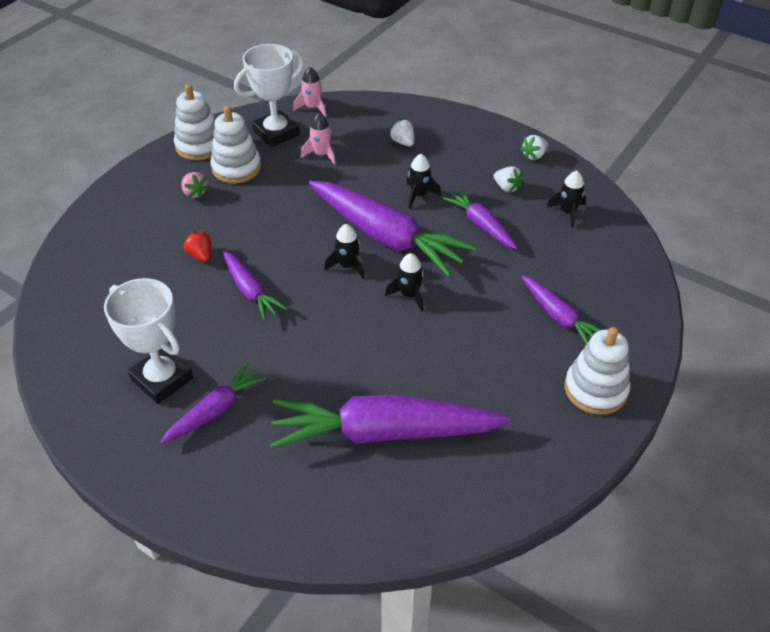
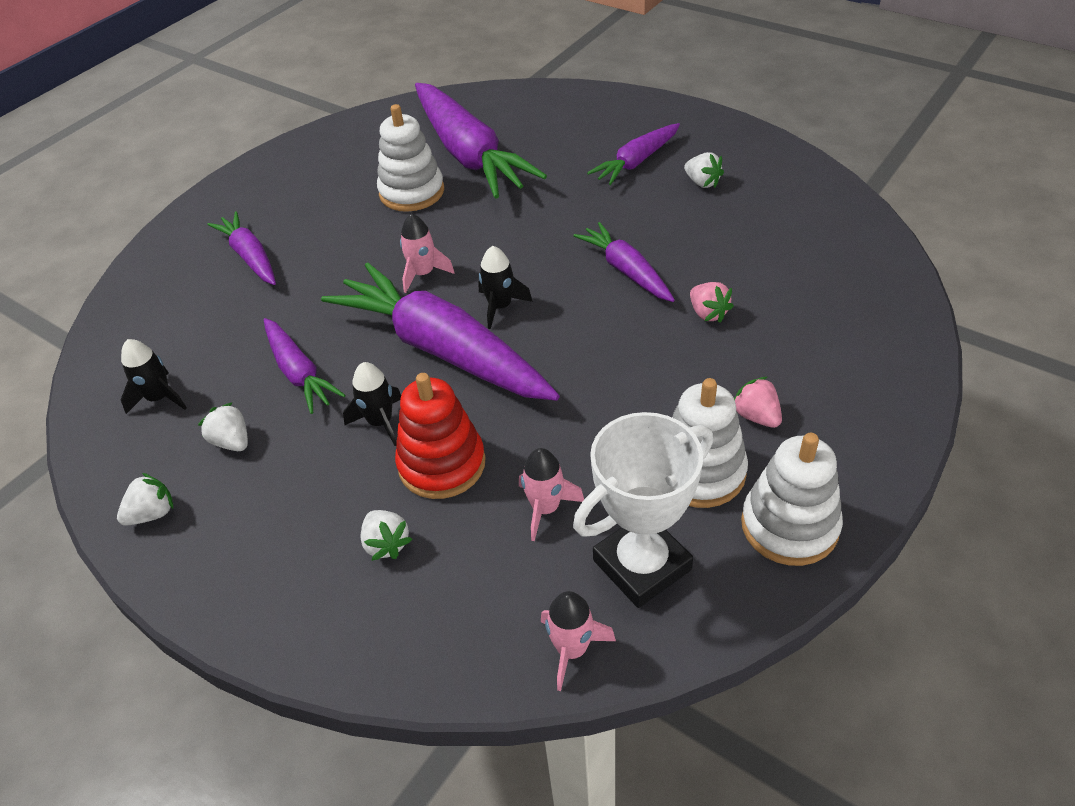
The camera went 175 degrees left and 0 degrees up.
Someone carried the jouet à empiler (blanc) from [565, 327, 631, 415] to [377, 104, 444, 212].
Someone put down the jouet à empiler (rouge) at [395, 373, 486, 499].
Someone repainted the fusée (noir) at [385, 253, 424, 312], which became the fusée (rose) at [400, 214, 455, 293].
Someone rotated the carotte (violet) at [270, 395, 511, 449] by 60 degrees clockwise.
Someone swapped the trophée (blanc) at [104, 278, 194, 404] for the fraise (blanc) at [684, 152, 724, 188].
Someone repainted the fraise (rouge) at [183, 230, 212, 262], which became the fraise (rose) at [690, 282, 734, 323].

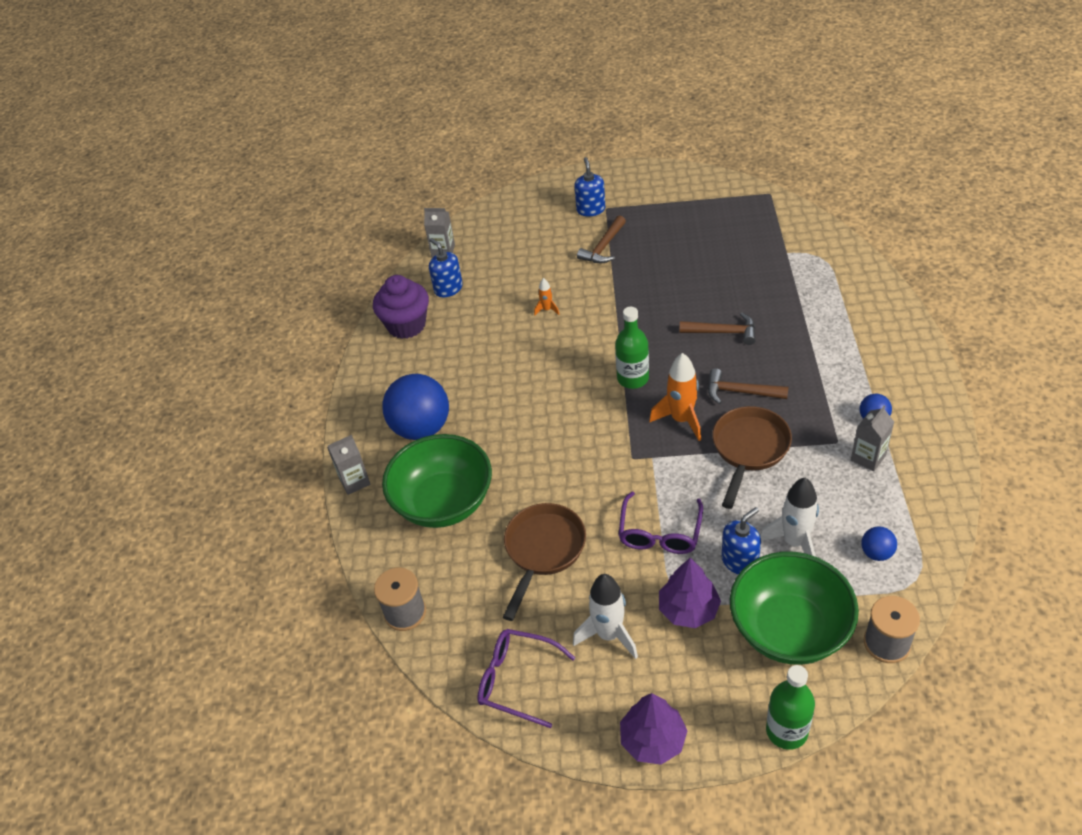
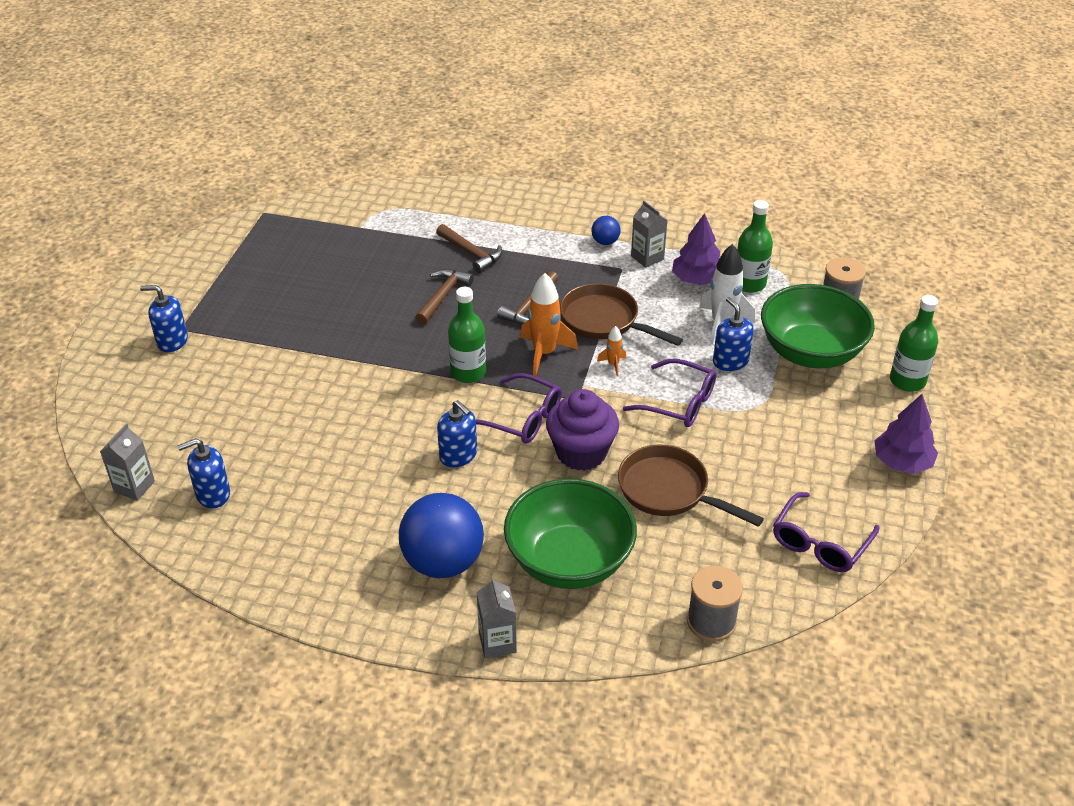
The camera went 80 degrees left and 5 degrees down.
Someone carried the marteau (marron) from [577, 215, 626, 263] to [436, 224, 503, 273].
Someone put down the distributeur de savon (bleu) at [437, 400, 477, 468].
Someone put down the lunettes (violet) at [476, 373, 562, 443].
Someone carried the muffin (violet) from [373, 275, 429, 339] to [546, 389, 619, 471].
Someone carried the fusée (orange) from [534, 278, 559, 315] to [597, 326, 626, 376].
Someone carried the arbre (violet) from [659, 558, 721, 628] to [672, 213, 720, 285].
Someone swapped the balle (bleu) at [861, 526, 897, 561] for the bouteille (vert) at [737, 200, 773, 293].
Someone took away the fusée (blanc) at [573, 574, 638, 659].

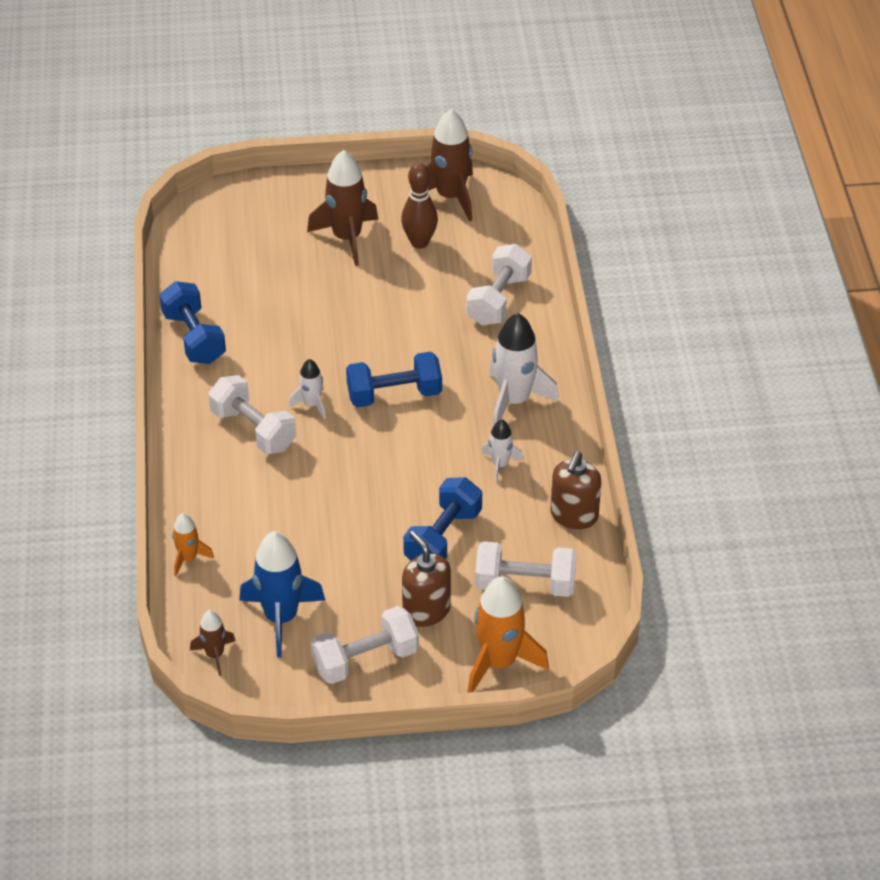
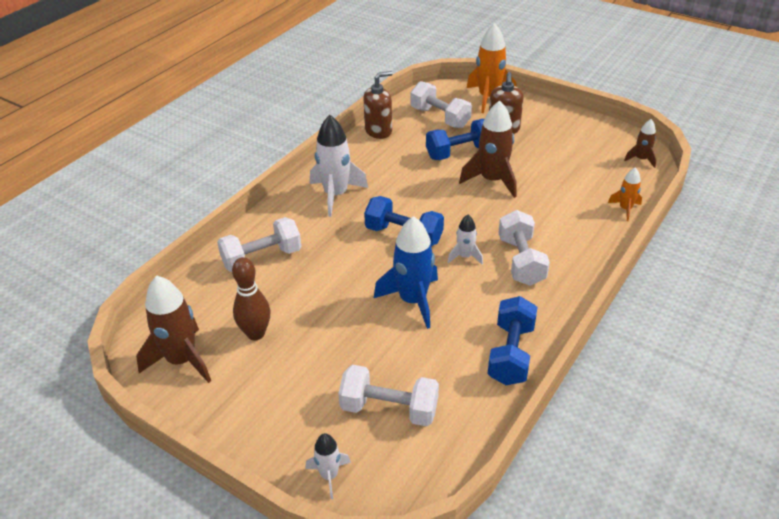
The camera went 140 degrees left and 5 degrees down.
Someone carried the fusée (blanc) from [481, 419, 523, 483] to [305, 433, 351, 499].
Someone carried the haltère (blanc) from [311, 606, 419, 684] to [338, 365, 439, 426].
Someone carried the fusée (bleu) from [239, 531, 325, 657] to [374, 216, 438, 329].
Someone carried the fusée (marron) from [307, 150, 379, 266] to [459, 100, 516, 198].

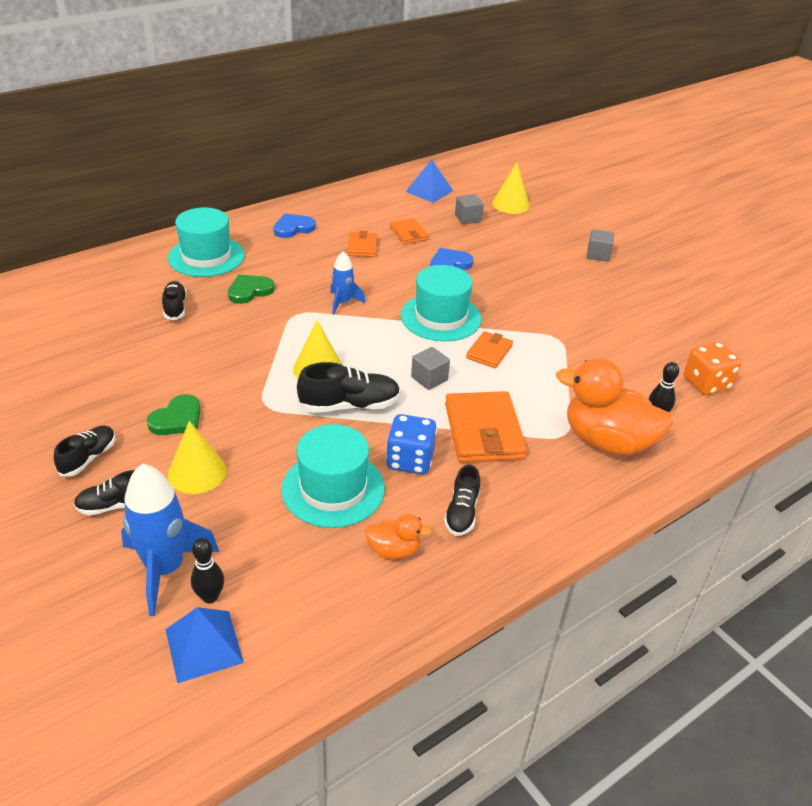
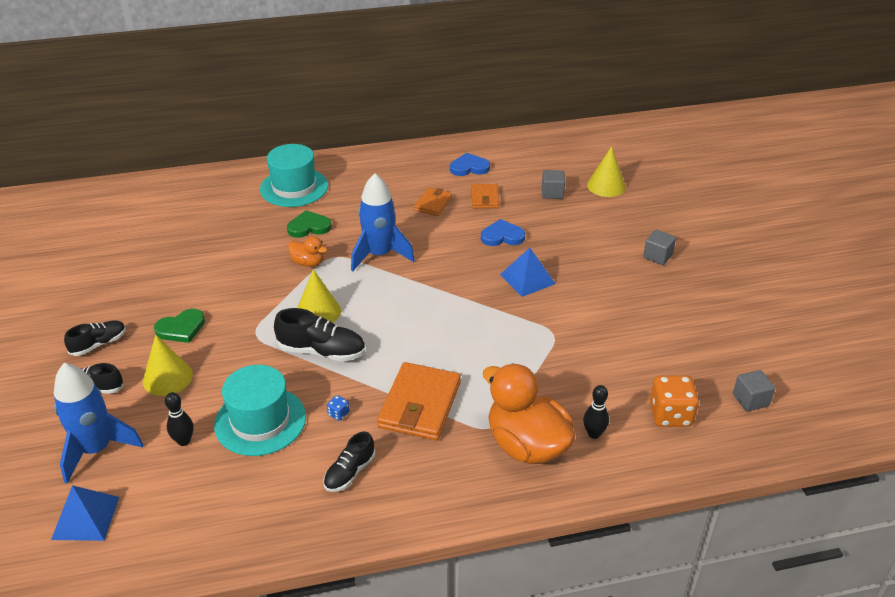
The camera went 25 degrees right and 0 degrees up.
Someone carried the quille (noir) from [191, 538, 224, 603] to [165, 392, 194, 446].
Someone carried the canard (orange) from [365, 514, 432, 559] to [288, 236, 327, 267].
Someone scaled the dé (bleu) at [386, 414, 437, 474] by 0.43.
Someone scaled the fusée (bleu) at [330, 251, 365, 315] by 1.74.
Someone carried the cœur (bleu) from [273, 213, 316, 238] to [450, 153, 490, 176].
Someone carried the pyramide (bleu) from [406, 159, 453, 203] to [500, 248, 555, 297].
Someone carried the cube (gris) from [411, 347, 450, 390] to [733, 370, 775, 412].
Someone took away the chaussure (noir) at [162, 281, 187, 320].
Someone took away the chapeau (turquoise) at [401, 265, 482, 341].
Someone took away the portefeuille (orange) at [466, 331, 513, 368].

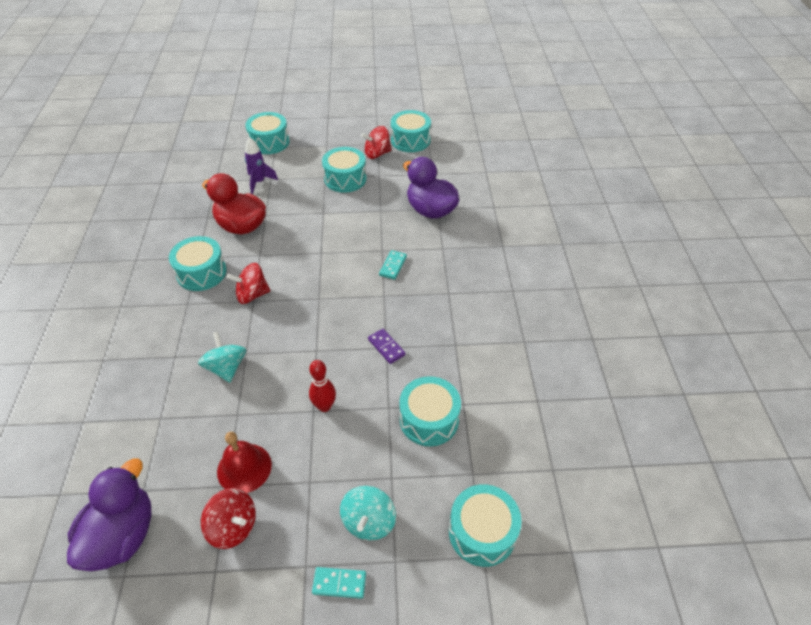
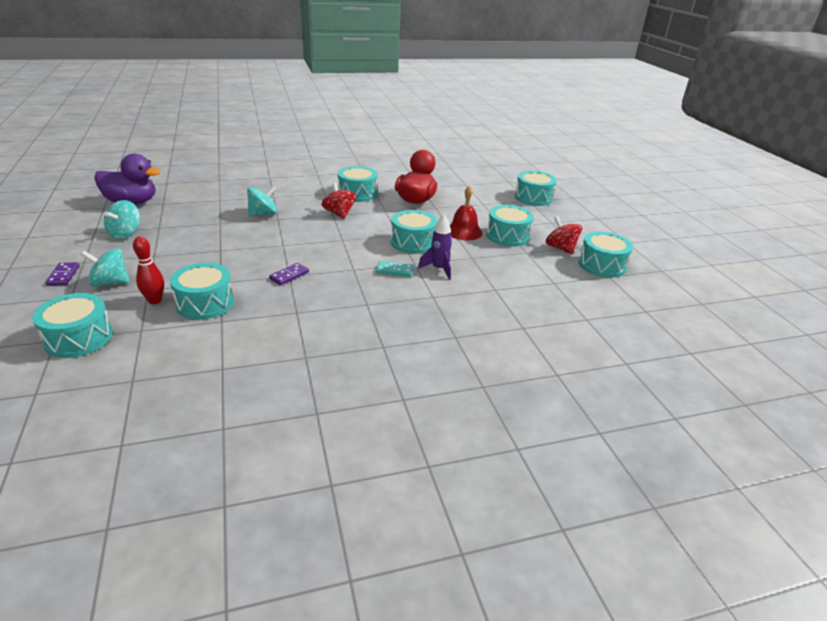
The camera went 75 degrees right and 15 degrees down.
Someone repainted the domino (turquoise) at [312, 567, 366, 599], which became the domino (violet) at [46, 262, 79, 286].
Someone repainted the toupie (rouge) at [201, 488, 256, 549], which became the toupie (turquoise) at [104, 200, 140, 239].
Someone carried the quille (rouge) from [309, 360, 336, 412] to [133, 236, 164, 304].
Someone put down the tambour (turquoise) at [391, 210, 437, 254].
Someone carried the fusée (violet) from [245, 137, 278, 194] to [418, 215, 452, 280].
Someone carried the cloche (rouge) from [217, 432, 272, 493] to [450, 186, 483, 240].
Someone took away the canard (violet) at [403, 157, 459, 219].

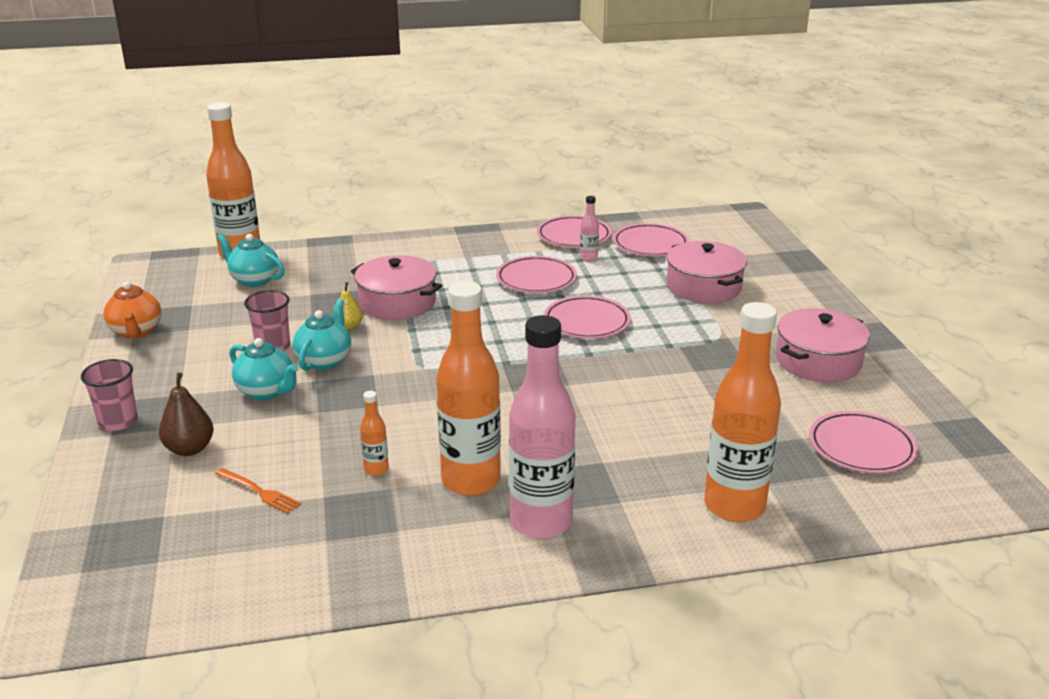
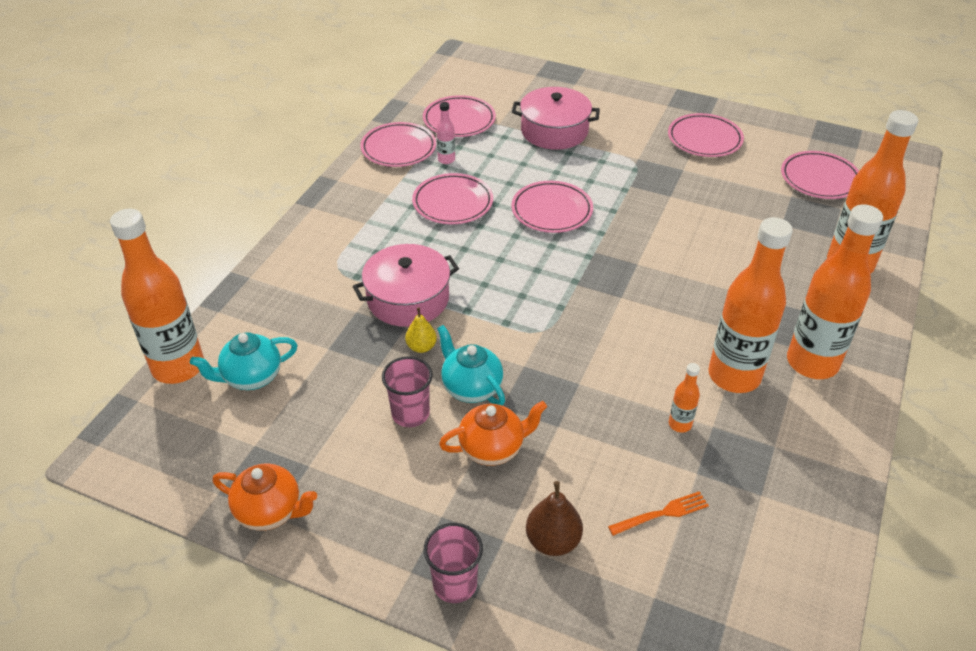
The camera went 55 degrees left and 15 degrees up.
Someone repainted the théière (turquoise) at [230, 338, 298, 400], which became the théière (orange) at [439, 401, 547, 466].
Someone swapped the marmite (rose) at [776, 308, 870, 382] for the assiette (rose) at [668, 113, 744, 157].
Someone repainted the bouteille (rose) at [509, 315, 575, 539], which became the bouteille (orange) at [787, 204, 883, 379].

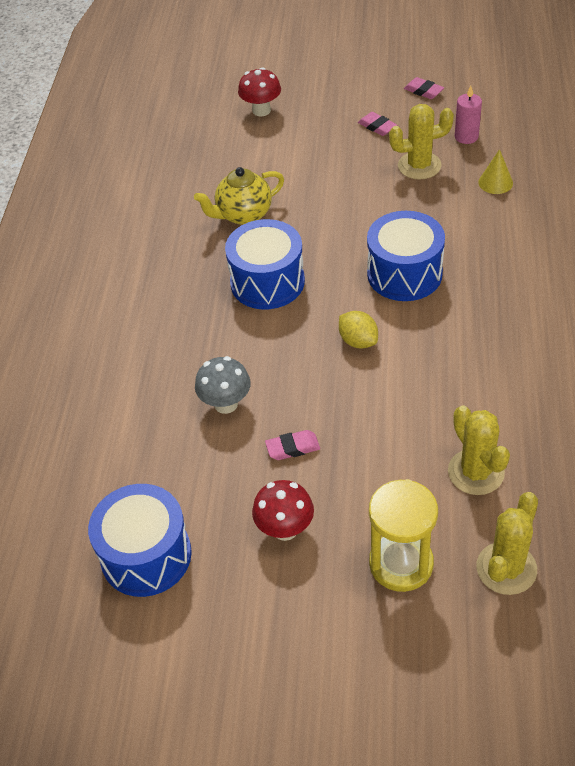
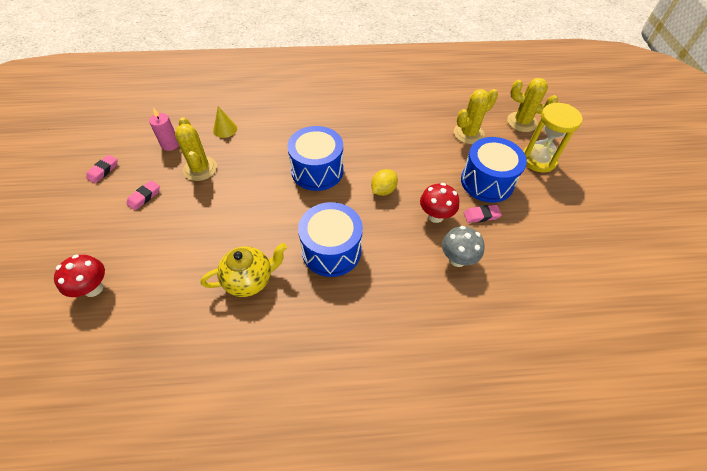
The camera went 105 degrees left and 5 degrees up.
Someone rotated the théière (jaune) at [194, 167, 284, 225] by 75 degrees counterclockwise.
Someone carried the champignon (rouge) from [252, 480, 314, 541] to [420, 183, 459, 223].
Someone carried the tambour (bleu) from [88, 484, 192, 597] to [461, 137, 527, 203].
Someone rotated the gomme (rose) at [265, 430, 320, 460] by 75 degrees counterclockwise.

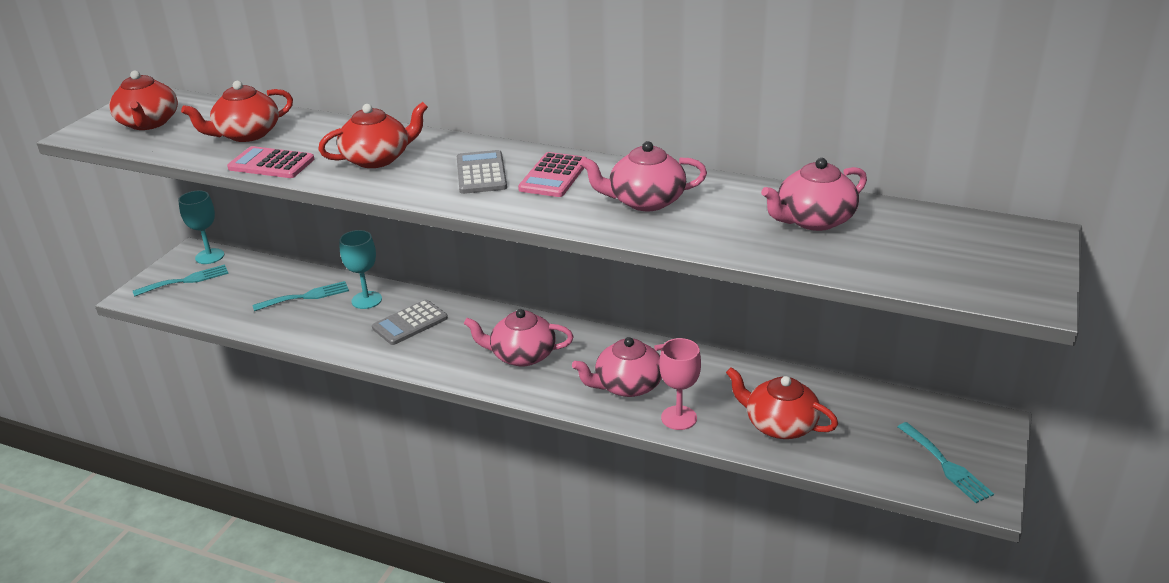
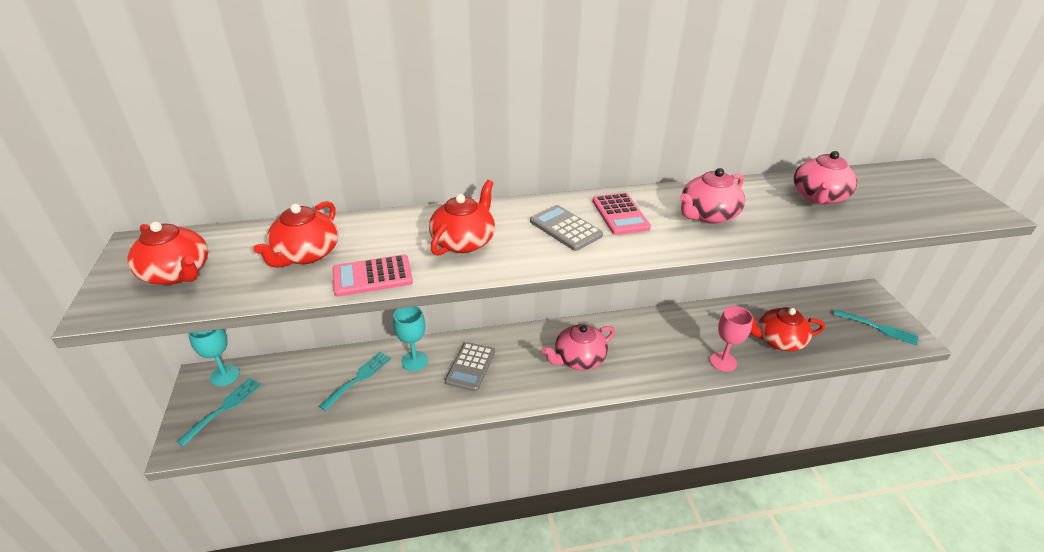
The camera went 35 degrees left and 5 degrees up.
Someone took away the théière (rose) at [572, 337, 663, 397].

